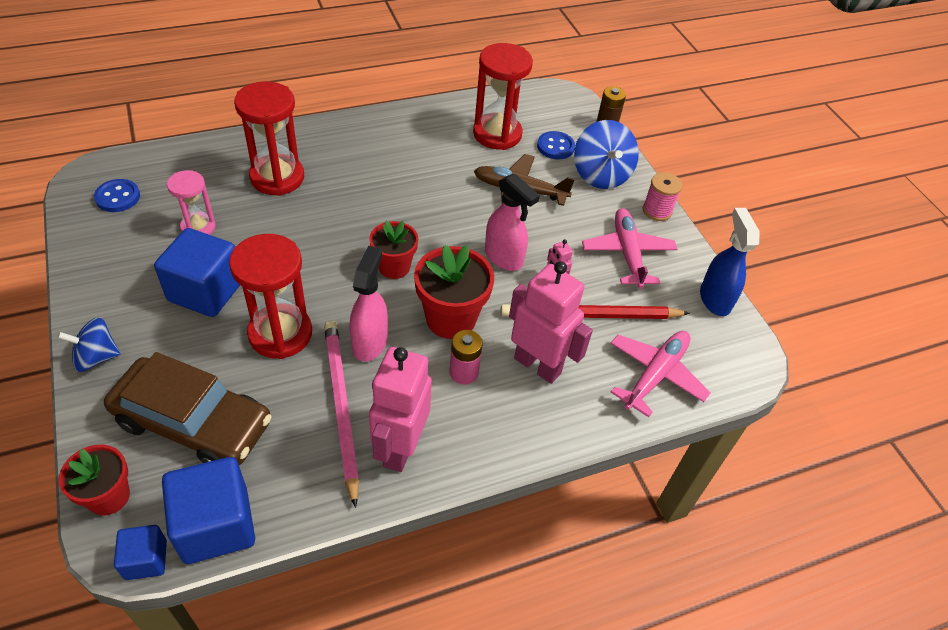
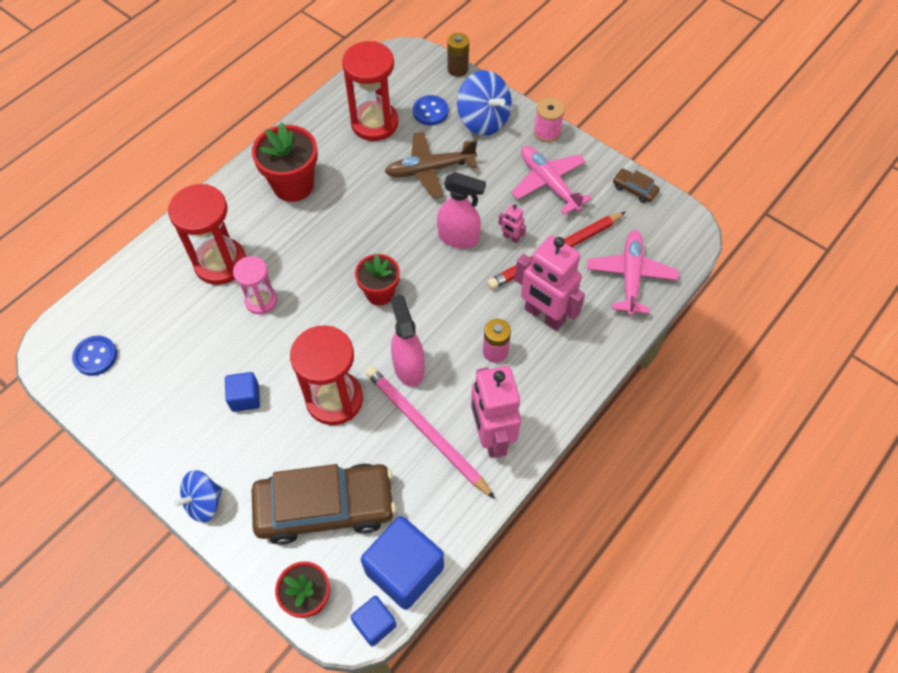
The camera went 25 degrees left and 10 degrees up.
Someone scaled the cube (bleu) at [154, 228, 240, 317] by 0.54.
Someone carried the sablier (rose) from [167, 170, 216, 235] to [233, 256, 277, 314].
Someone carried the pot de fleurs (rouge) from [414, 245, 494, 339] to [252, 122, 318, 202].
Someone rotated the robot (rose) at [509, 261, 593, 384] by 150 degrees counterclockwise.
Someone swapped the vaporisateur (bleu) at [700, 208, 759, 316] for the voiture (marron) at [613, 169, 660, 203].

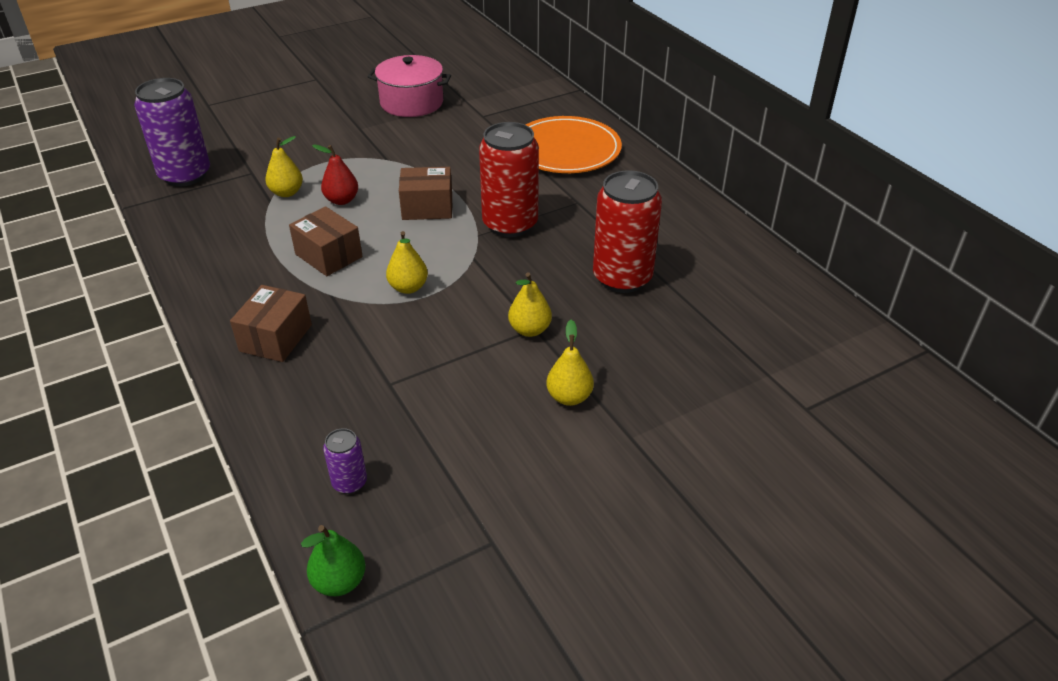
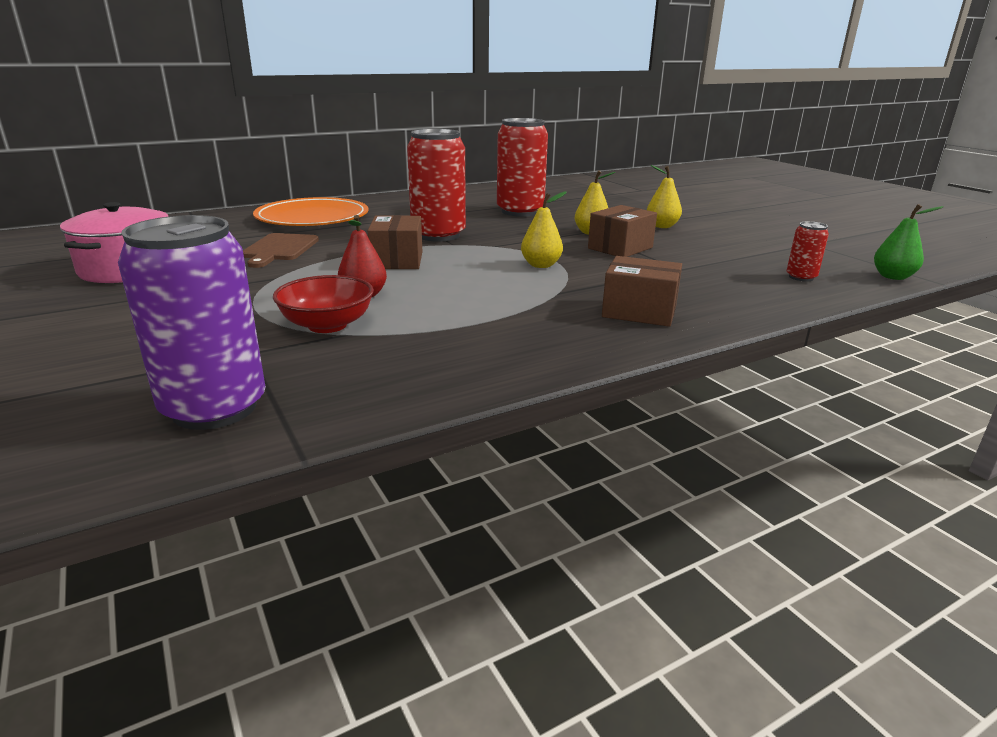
The camera went 90 degrees left and 15 degrees down.
Someone put down the planche à découper (marron) at [243, 233, 319, 268].
Someone swapped the poire (jaune) at [265, 136, 303, 197] for the bol (rouge) at [273, 275, 374, 333].
Someone carried the boîte (marron) from [289, 206, 363, 276] to [588, 205, 657, 257].
Someone repainted the canette (violet) at [323, 428, 367, 494], which became the canette (rouge) at [786, 221, 829, 281].

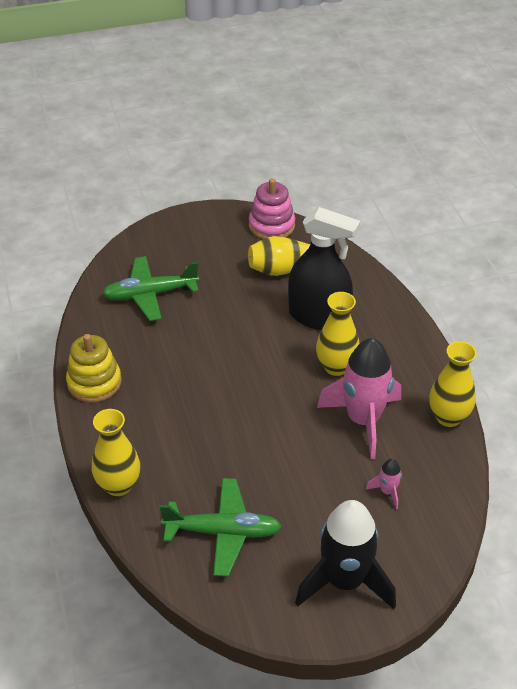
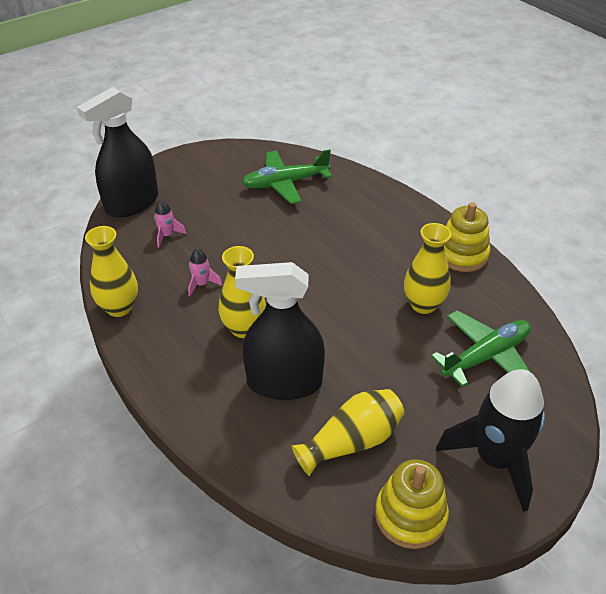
The camera went 160 degrees right and 0 degrees up.
Someone put down the vaporisateur (noir) at [77, 87, 158, 217].
Someone scaled the fusée (rose) at [317, 338, 401, 459] by 0.42.
Someone repainted the jouet à empiler (rose) at [249, 178, 295, 239], which became the jouet à empiler (jaune) at [375, 459, 449, 549].
Someone carried the vase (jaune) from [92, 409, 140, 496] to [404, 223, 451, 314].
Someone carried the fusée (noir) from [295, 500, 396, 609] to [436, 369, 545, 512].

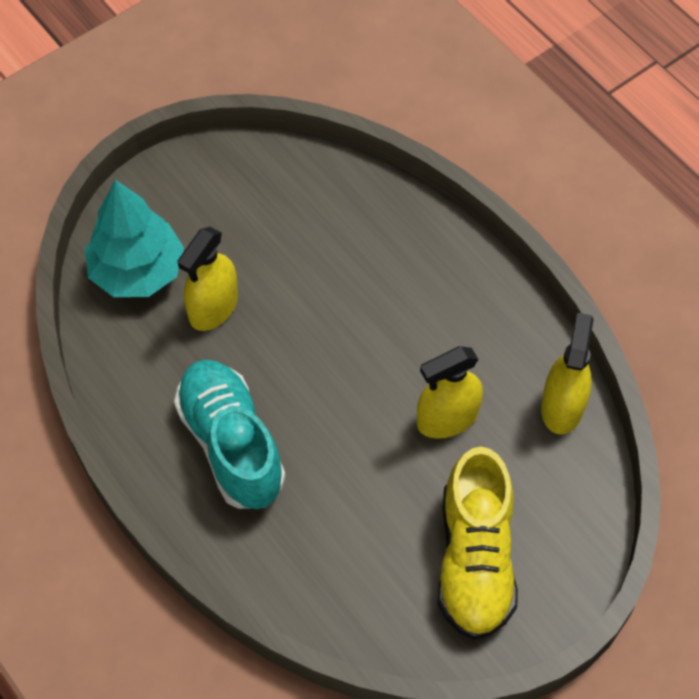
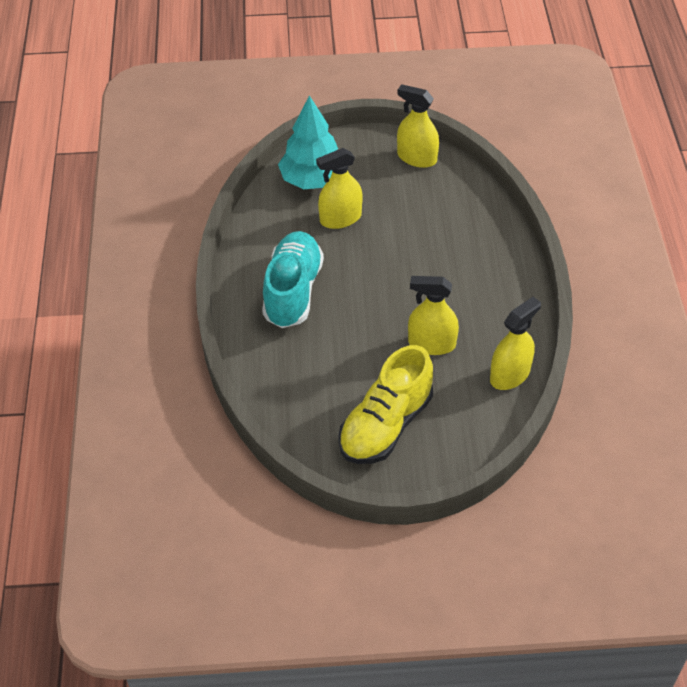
The camera went 35 degrees right and 10 degrees down.
Someone put down the vaporisateur (jaune) at [397, 84, 439, 168].

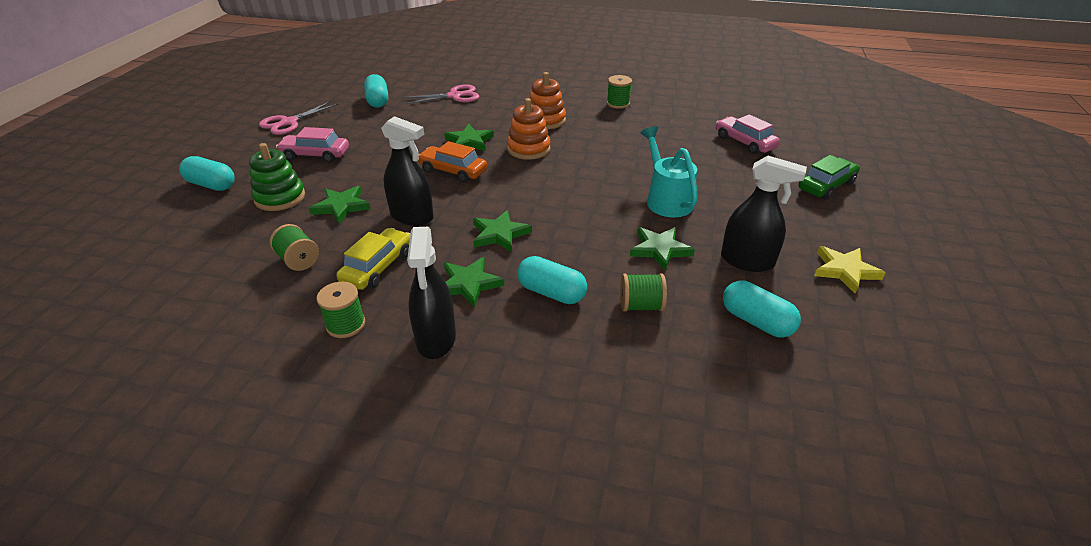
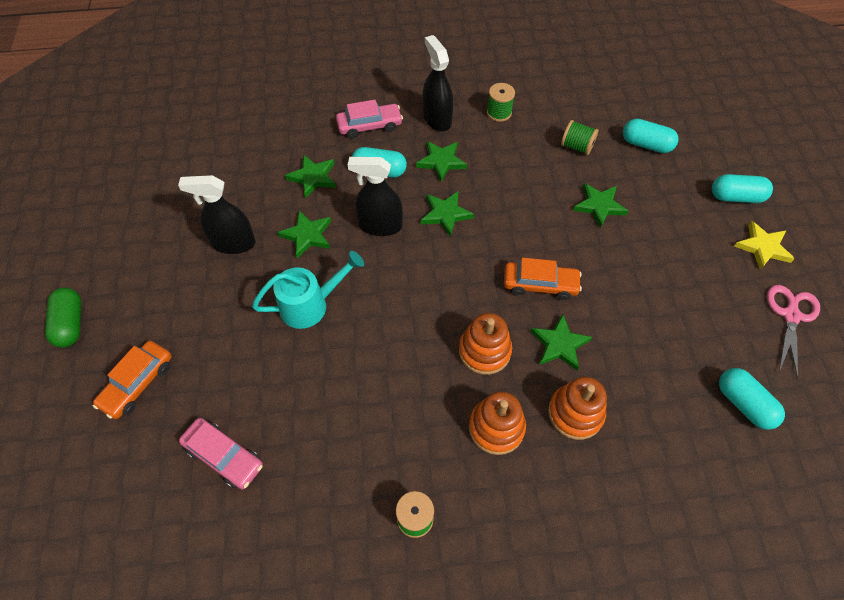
The camera went 160 degrees right and 20 degrees up.
Someone put down the gélule (vert) at [45, 287, 81, 348].
Someone repainted the voiture (vert) at [798, 155, 860, 200], which became the voiture (orange) at [93, 341, 172, 419].
Someone rotated the arrosoir (turquoise) at [641, 126, 698, 217] by 75 degrees counterclockwise.
Someone swapped the bobine (vert) at [620, 273, 667, 311] for the étoile (vert) at [285, 155, 336, 198].
Someone carried the voiture (rose) from [276, 127, 349, 163] to [336, 100, 403, 139].
Someone carried the vaporisateur (noir) from [381, 116, 434, 226] to [348, 157, 403, 236].
Someone put down the jouet à empiler (orange) at [548, 377, 607, 440].
Someone carried the gélule (turquoise) from [723, 281, 801, 338] to [623, 119, 679, 153].
Someone carried the étoile (jaune) from [814, 246, 886, 294] to [734, 221, 795, 270].
Someone took away the jouet à empiler (vert) at [249, 143, 305, 211].
Someone took away the voiture (jaune) at [336, 228, 410, 290].
Someone took away the ciseaux (rose) at [402, 84, 479, 104].

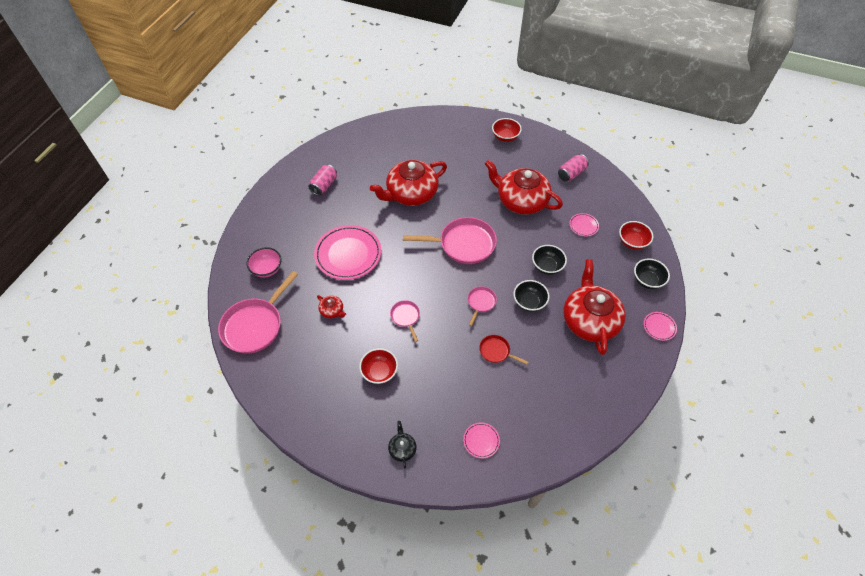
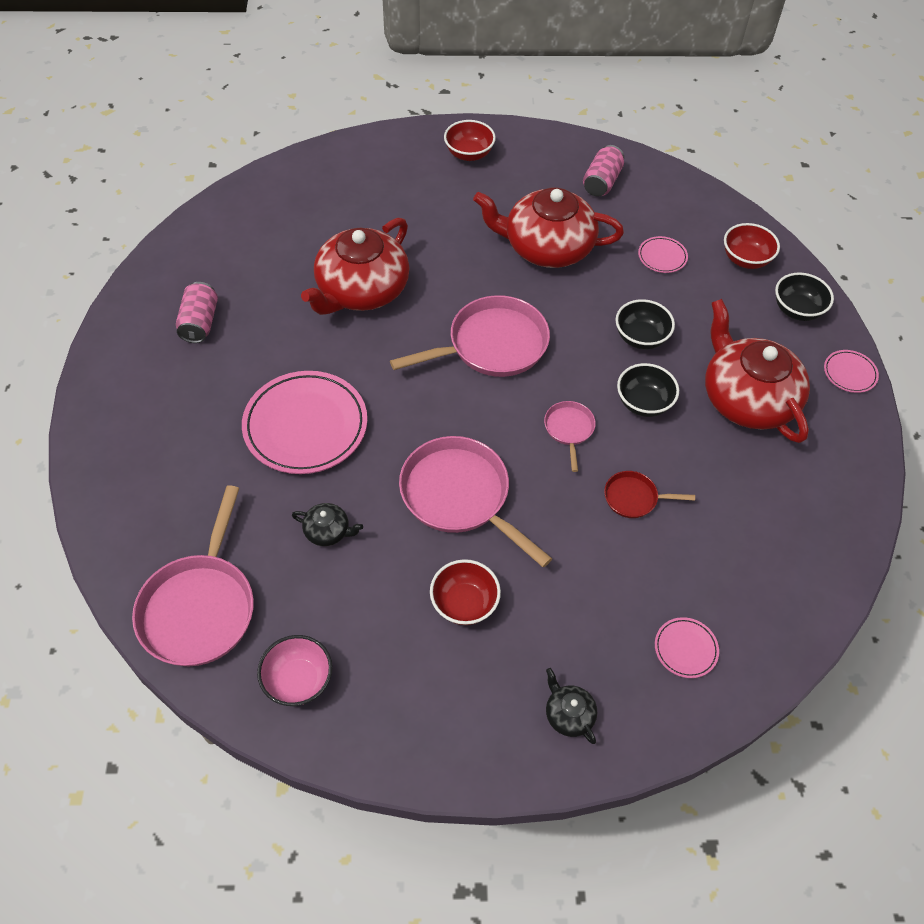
The camera went 25 degrees left and 0 degrees up.
Someone carried the bol (rose) from [247, 247, 282, 278] to [257, 635, 332, 706].
Someone repainted the théière (rouge) at [317, 295, 346, 318], which became the théière (noir) at [292, 503, 363, 546].
Someone scaled the poêle (rose) at [390, 300, 420, 342] by 2.03.

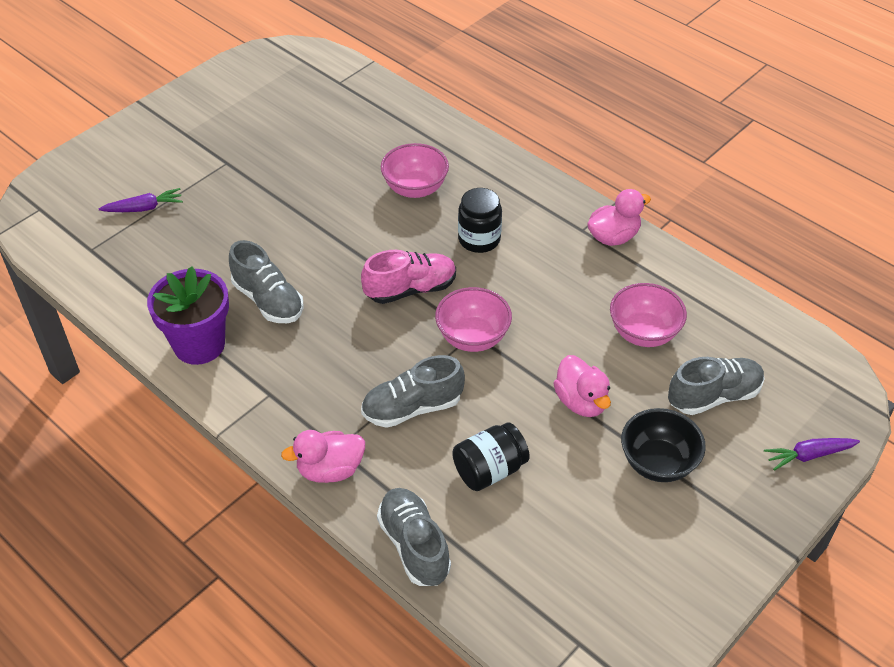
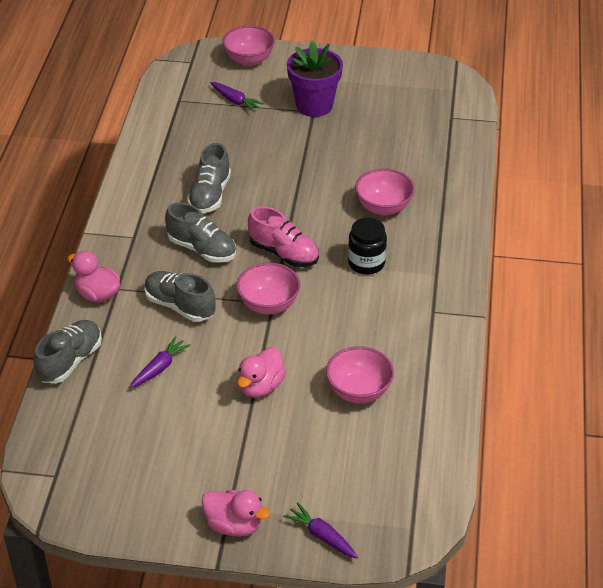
The camera went 55 degrees right and 5 degrees down.
Someone swapped the bocal (noir) at [452, 422, 530, 491] for the carotte (violet) at [130, 336, 191, 388].
Someone carried the chaussure (gris) from [668, 357, 765, 415] to [165, 203, 236, 263].
Someone carried the canard (rose) from [587, 189, 651, 246] to [202, 490, 270, 537].
Someone put down the bol (rose) at [222, 26, 275, 66].
Someone carried the pot de fleurs (violet) from [147, 266, 229, 365] to [287, 41, 343, 117].
Someone took away the bol (noir) at [621, 408, 706, 482].

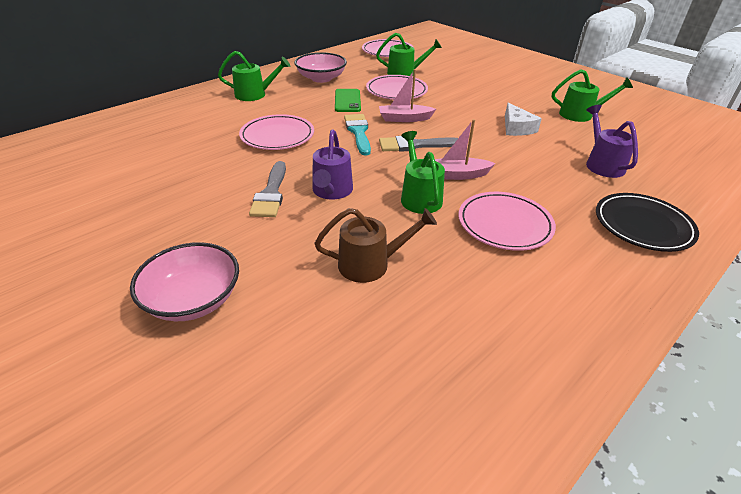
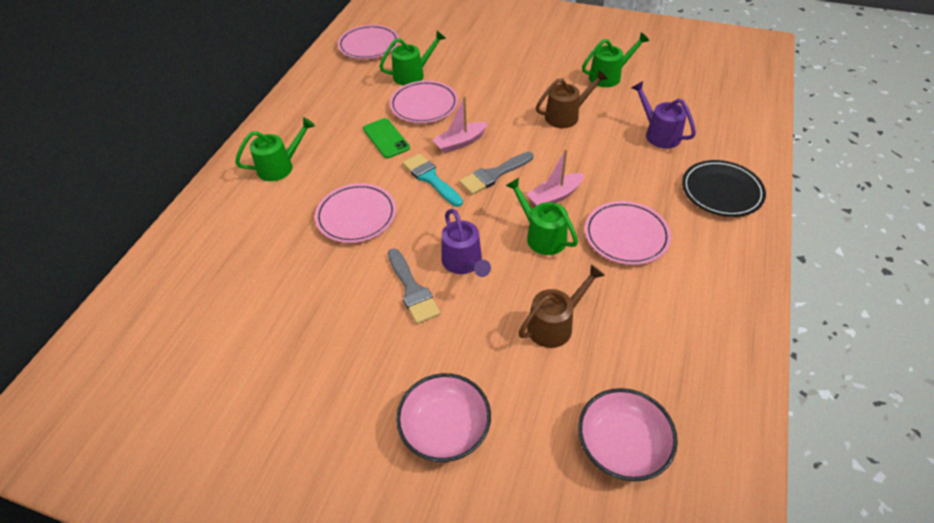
The camera went 25 degrees left and 10 degrees up.
Someone swapped the fromage (blanc) at [505, 103, 542, 136] for the arrosoir (marron) at [536, 70, 608, 128].
Someone carried the bol (rose) from [294, 52, 347, 83] to [578, 388, 678, 481].

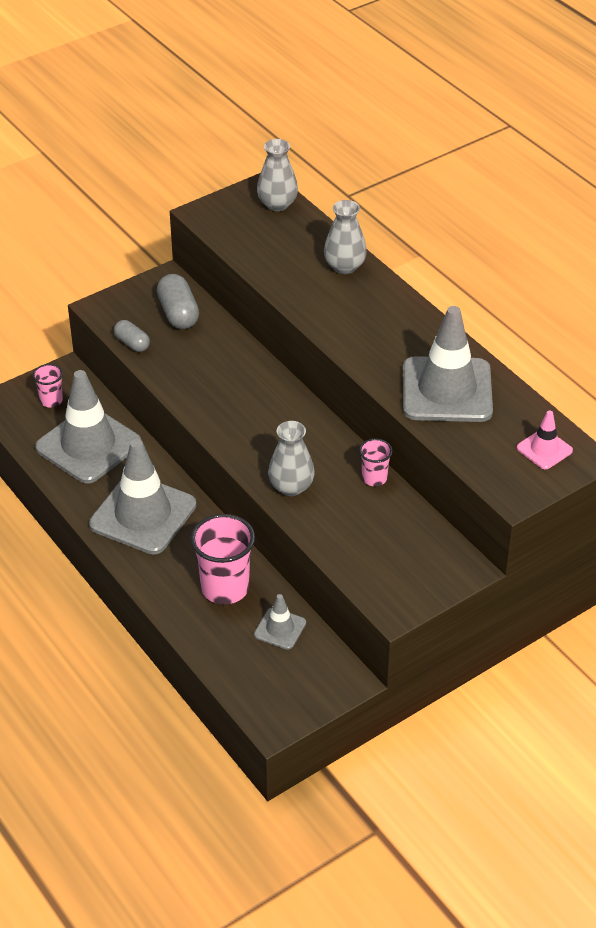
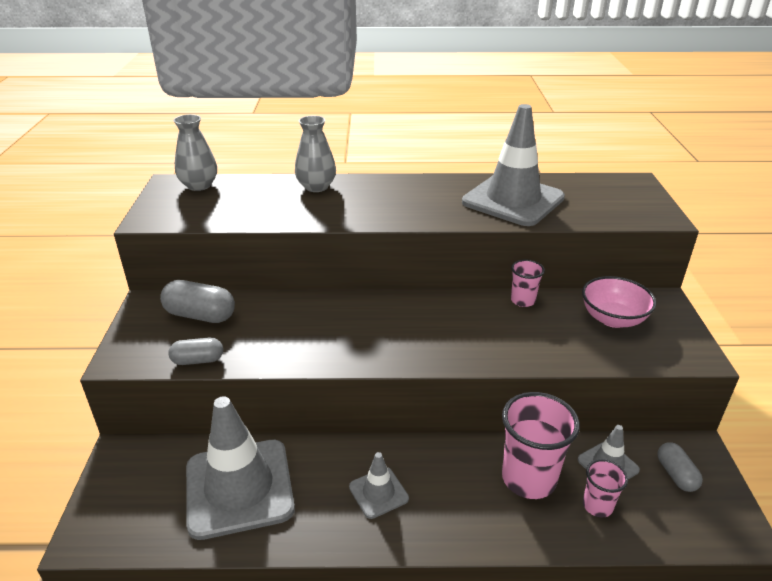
The camera went 55 degrees left and 10 degrees down.
Someone scaled the cône de chantier (gris) at [89, 439, 196, 554] by 0.47.
Someone put down the bol (rose) at [582, 276, 656, 328].
Someone carried the gobelet (rose) from [33, 364, 63, 407] to [583, 459, 628, 517].
Someone put down the gélule (gris) at [657, 442, 703, 492].
Someone took away the vase (gris) at [268, 421, 315, 496].
Someone took away the cône de chantier (rose) at [517, 411, 573, 469].

